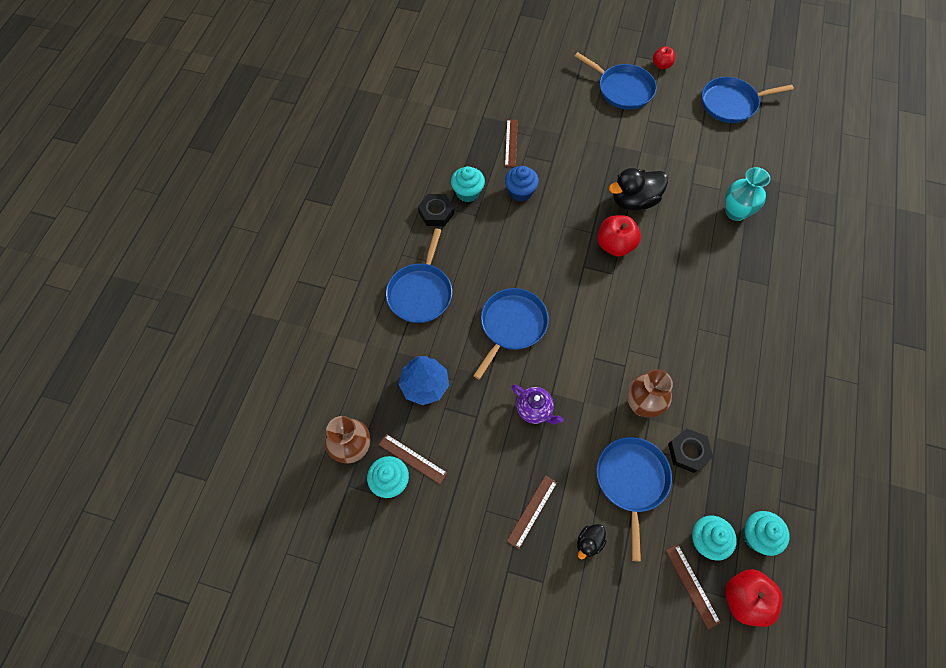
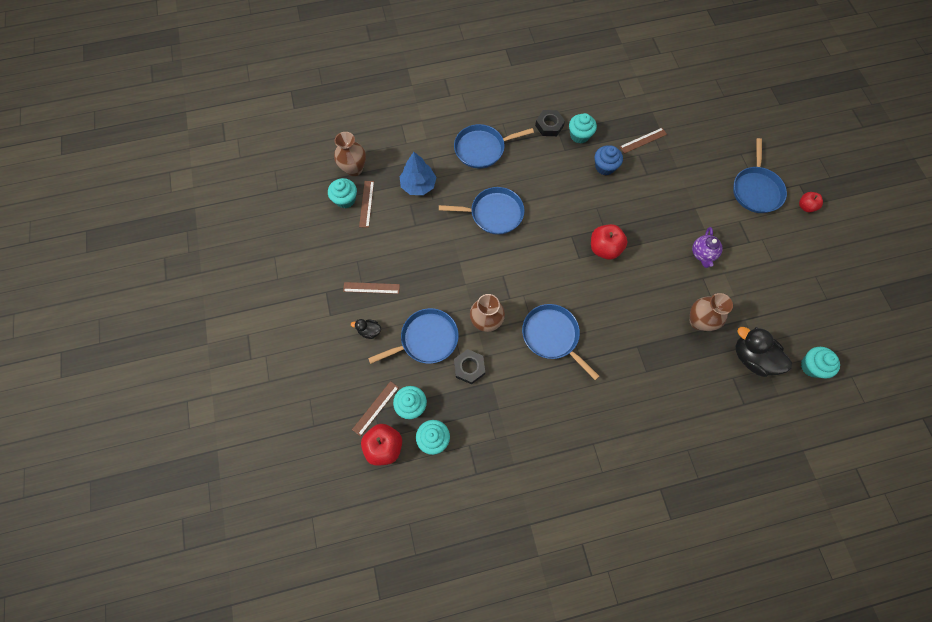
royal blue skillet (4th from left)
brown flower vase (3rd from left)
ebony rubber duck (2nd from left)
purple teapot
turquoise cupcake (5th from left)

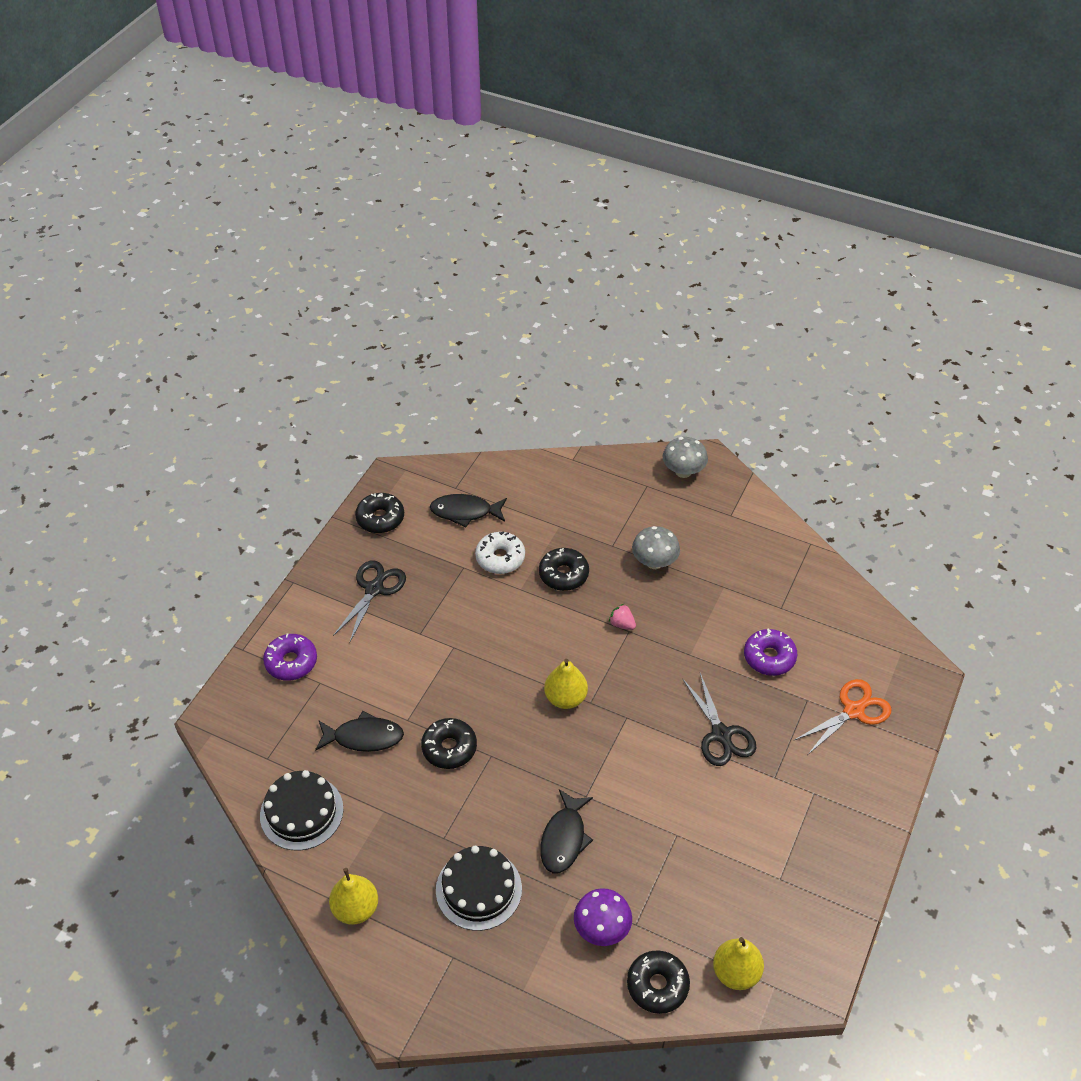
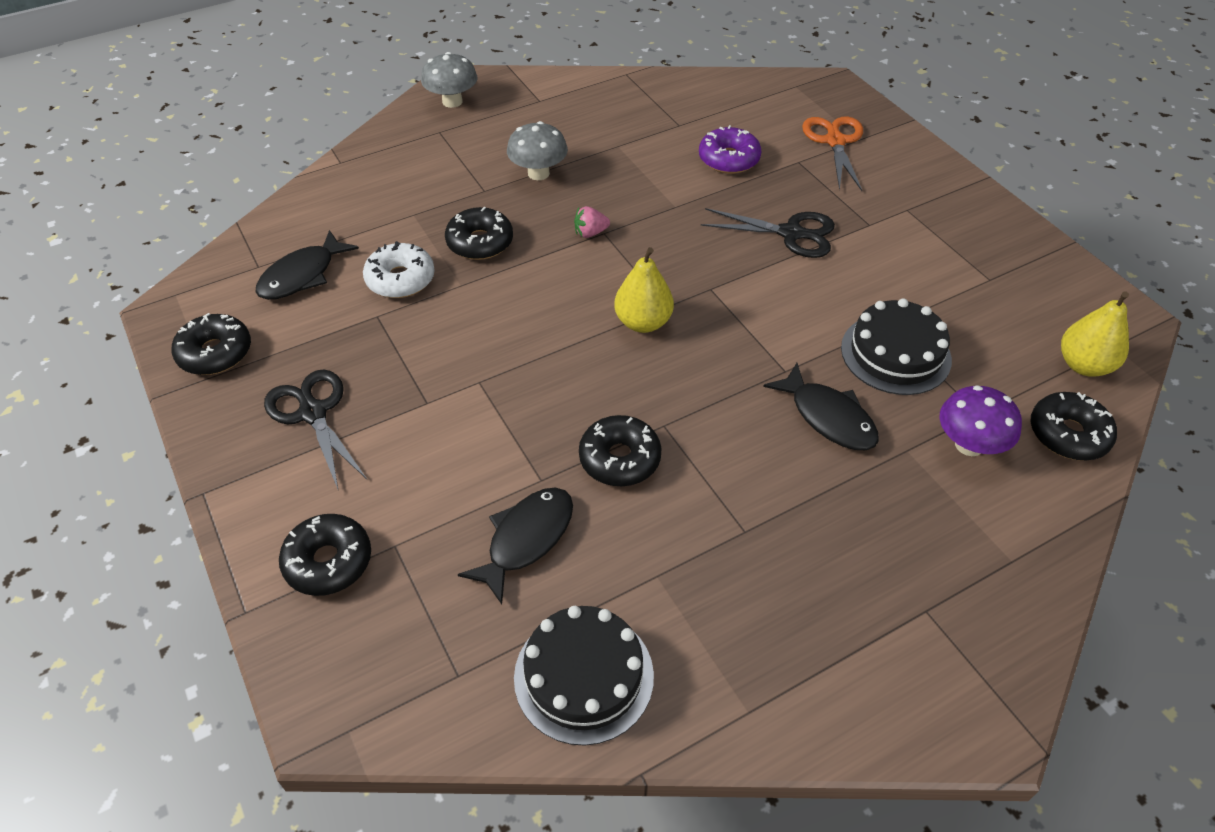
ebony doughnut (2nd from left)
ebony cake (2nd from left)
bright yellow toy pear (1st from left in the first image)

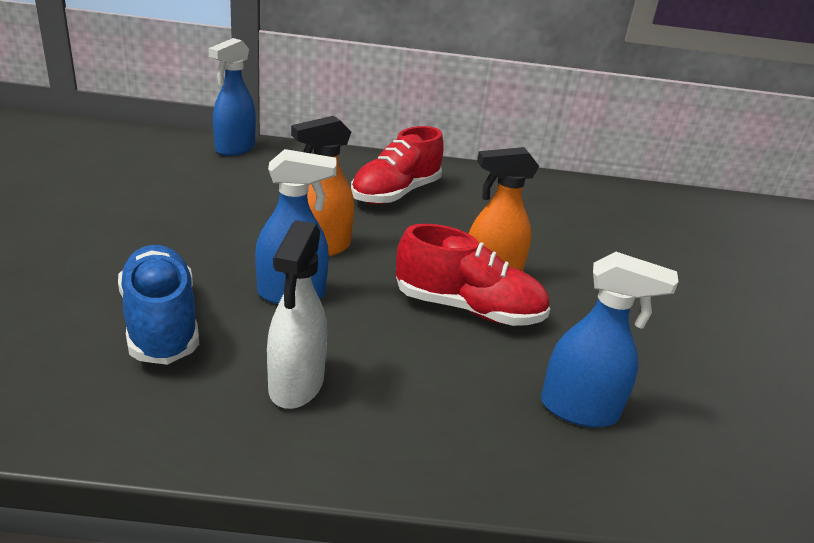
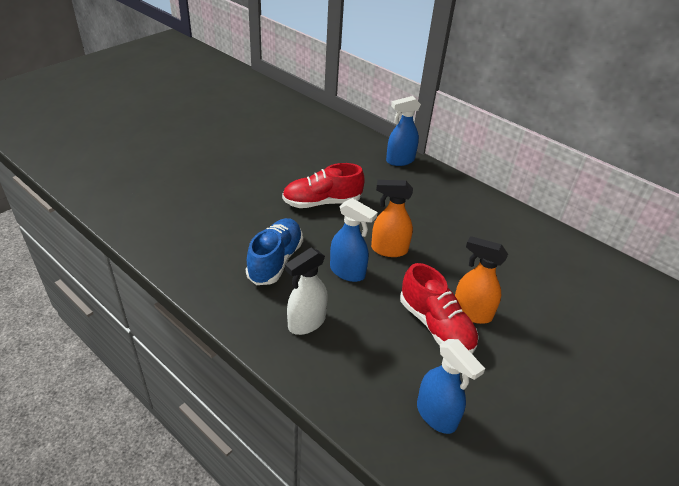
crimson shoe (1st from left)

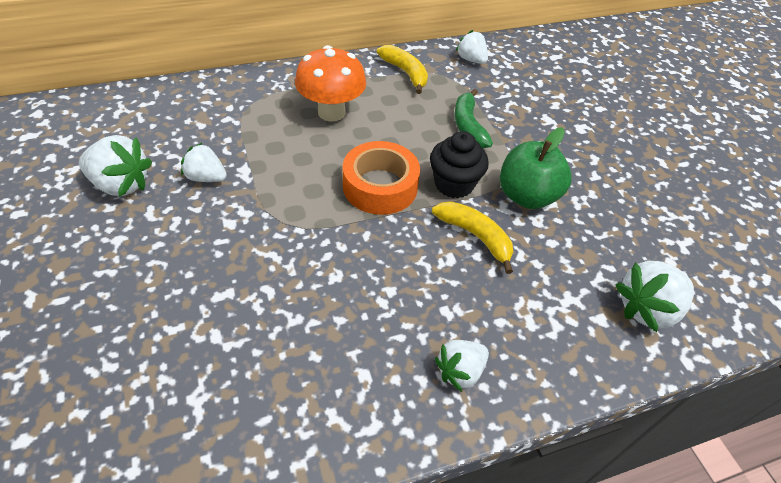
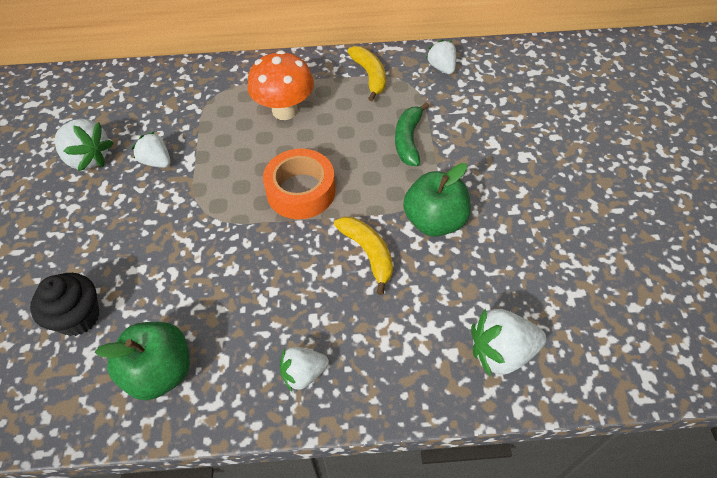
ebony cupcake
emerald apple (1st from left)

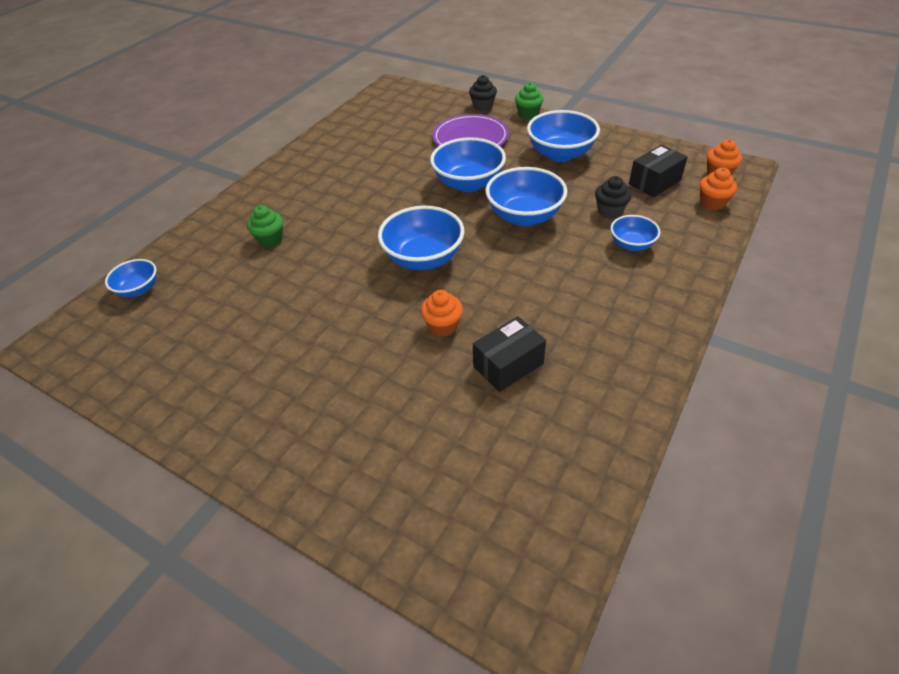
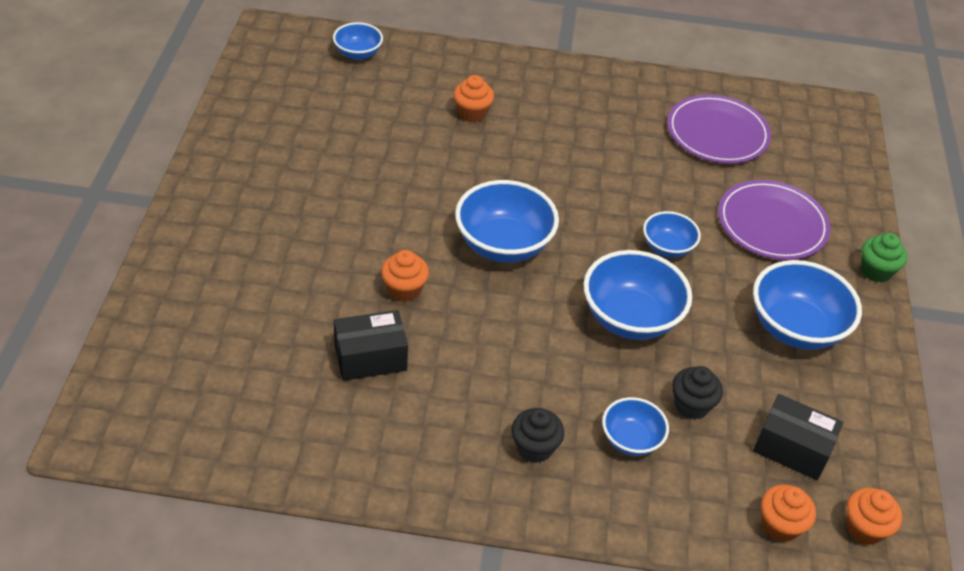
ebony cupcake (1st from left)
royal blue bowl (5th from left)
orange cupcake (2nd from left)
ebony box (1st from left)
purple dinner plate (1st from left)

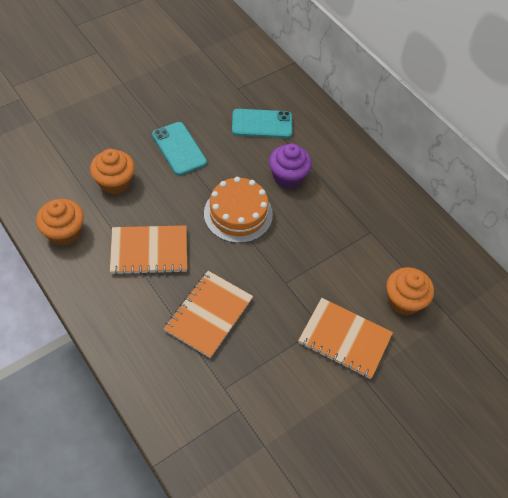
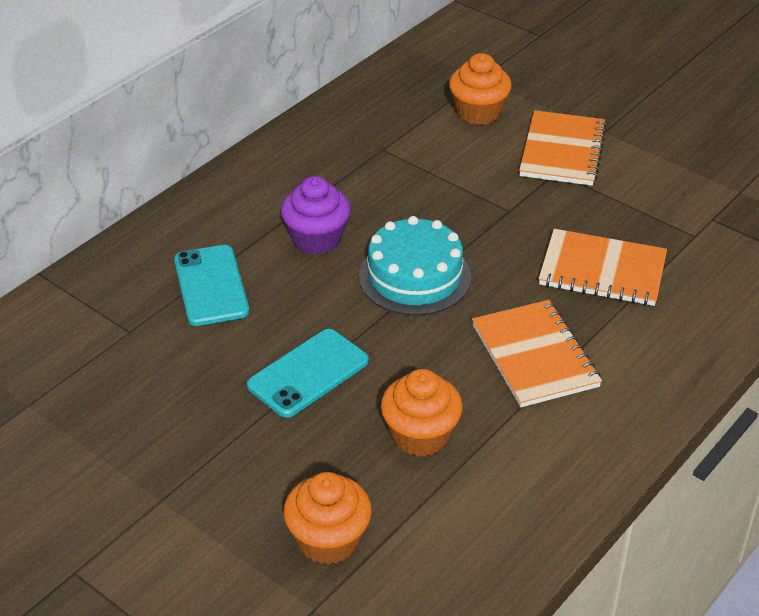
turquoise cake
orange cupcake (1st from left)

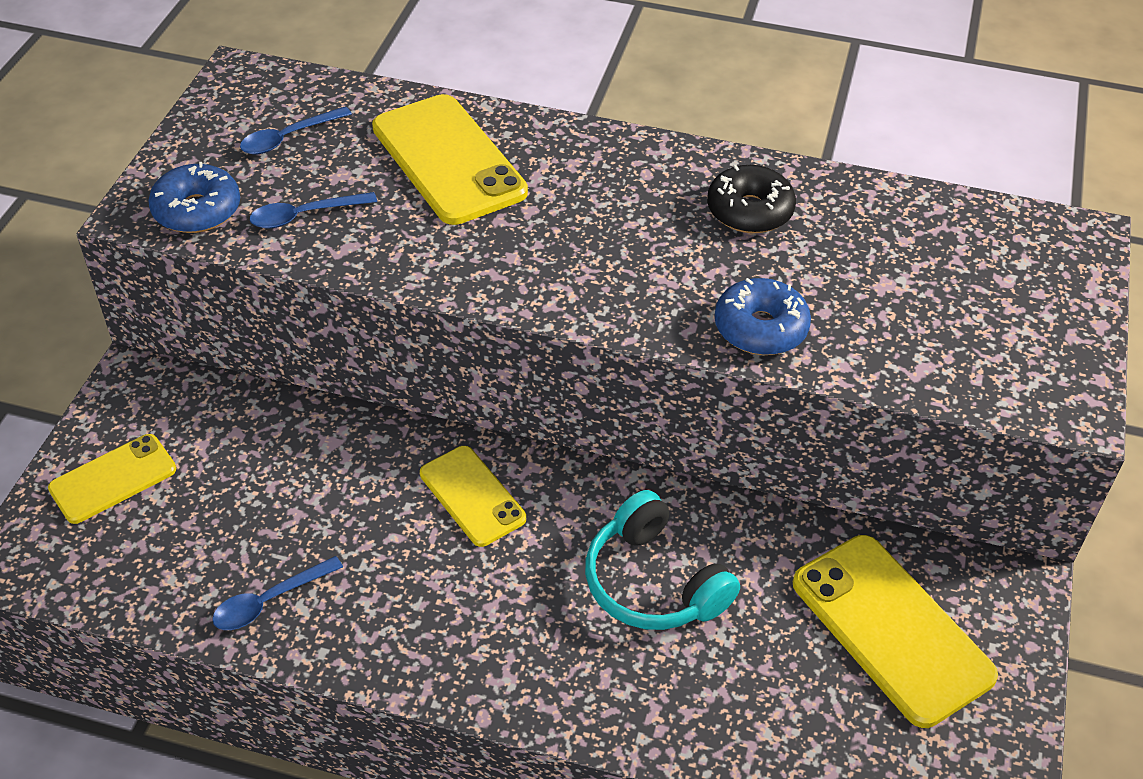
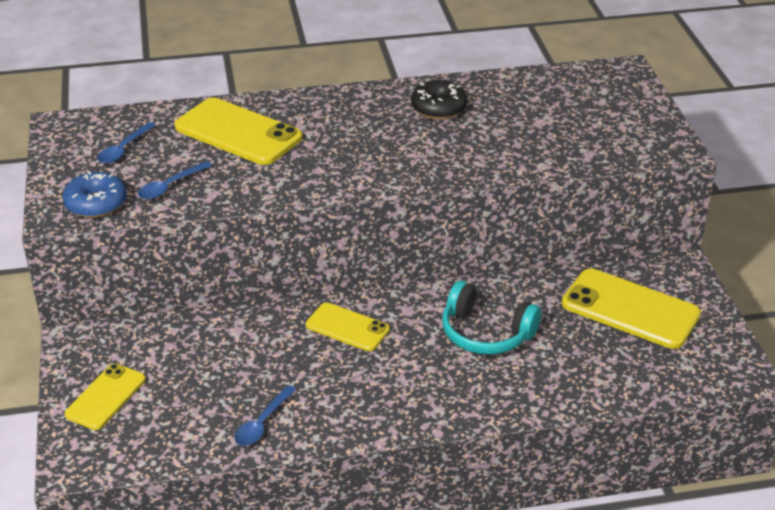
royal blue doughnut (2nd from left in the first image)

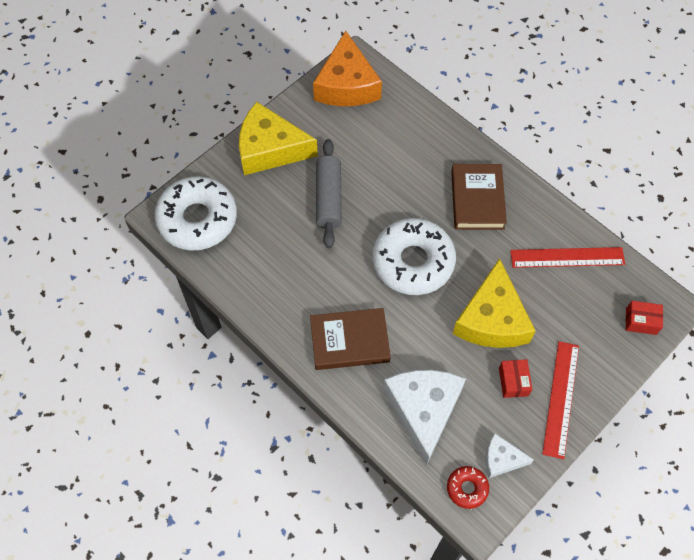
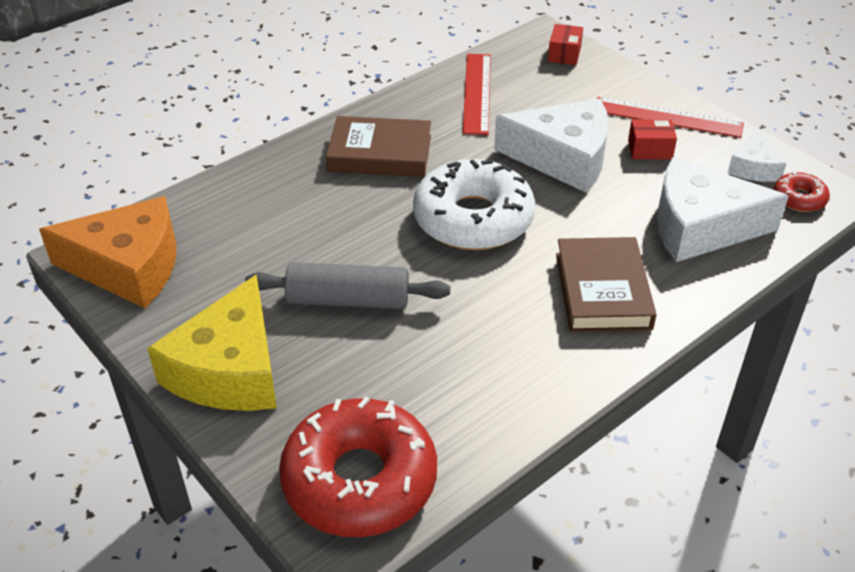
crimson doughnut (1st from left)
pure white cheese (1st from left)

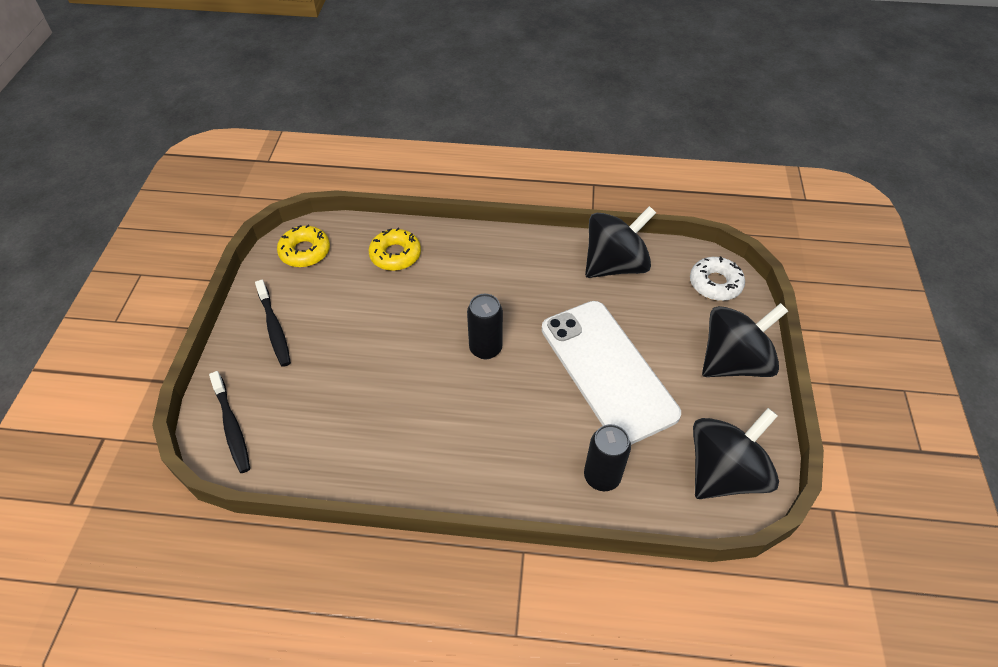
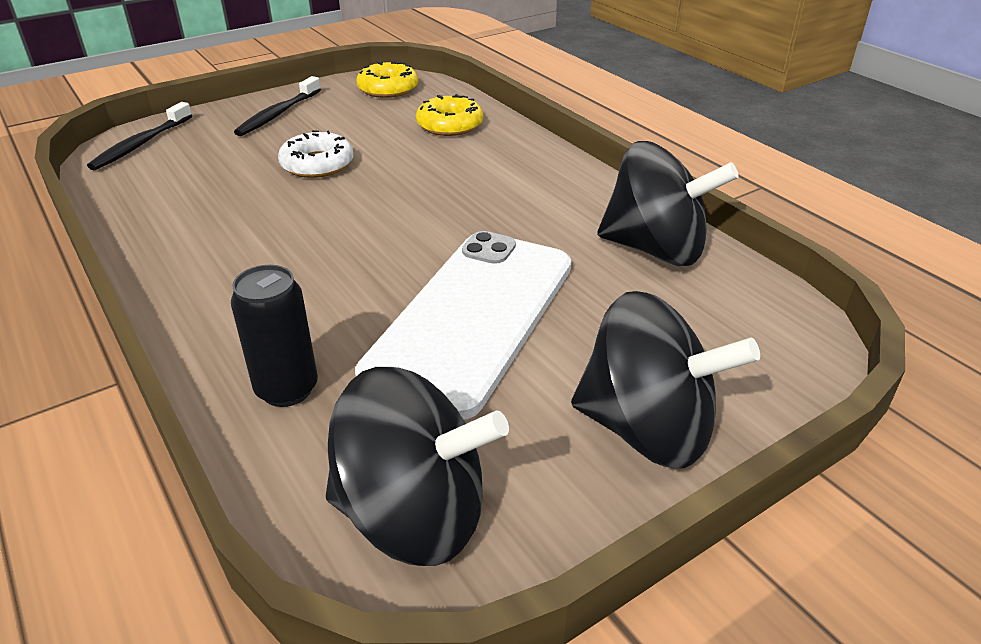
pure white doughnut
ebony can (1st from left in the first image)

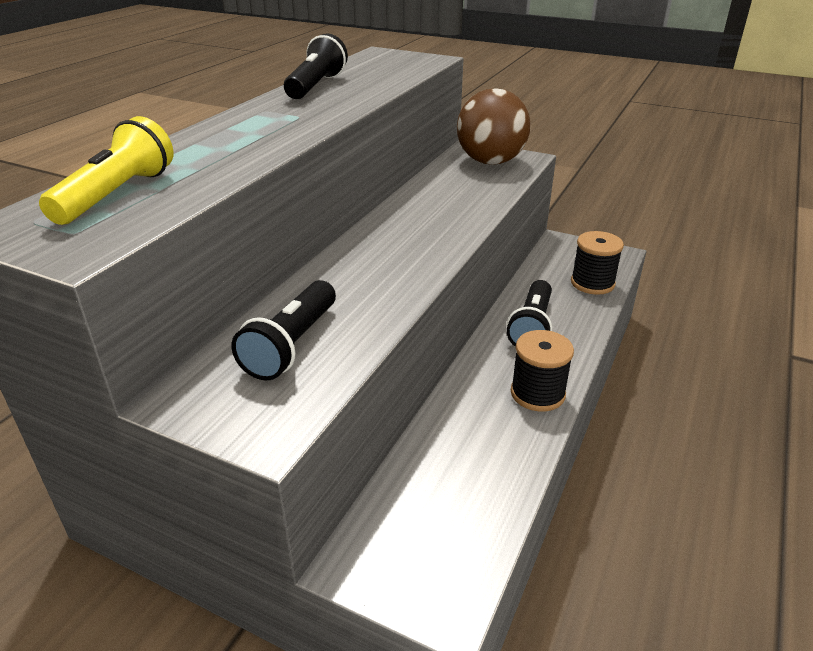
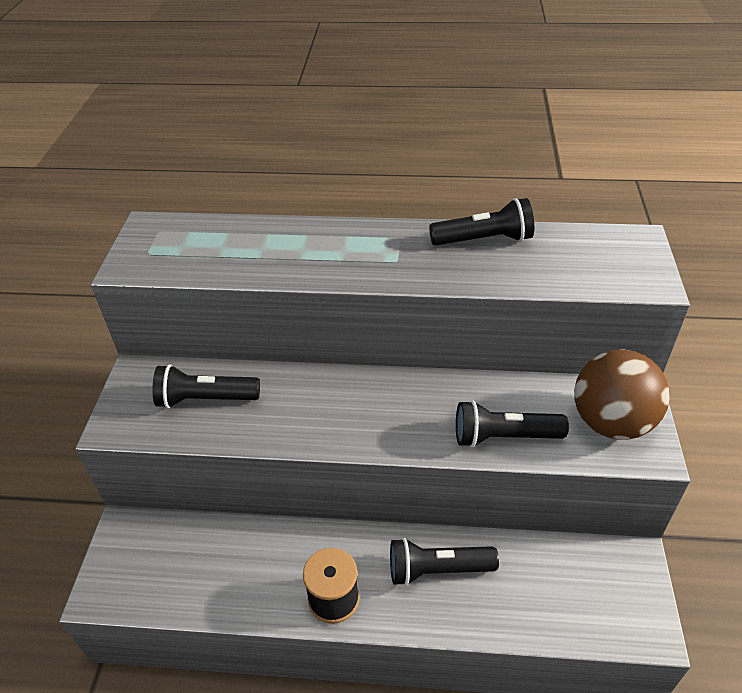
bright yellow pocket torch
ebony spool (2nd from left in the first image)
ebony pocket torch (4th from left)

